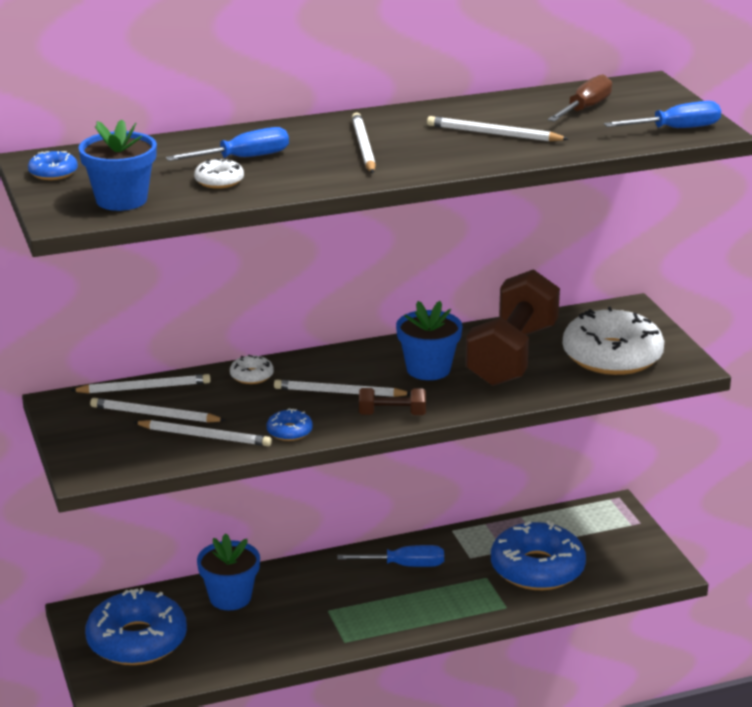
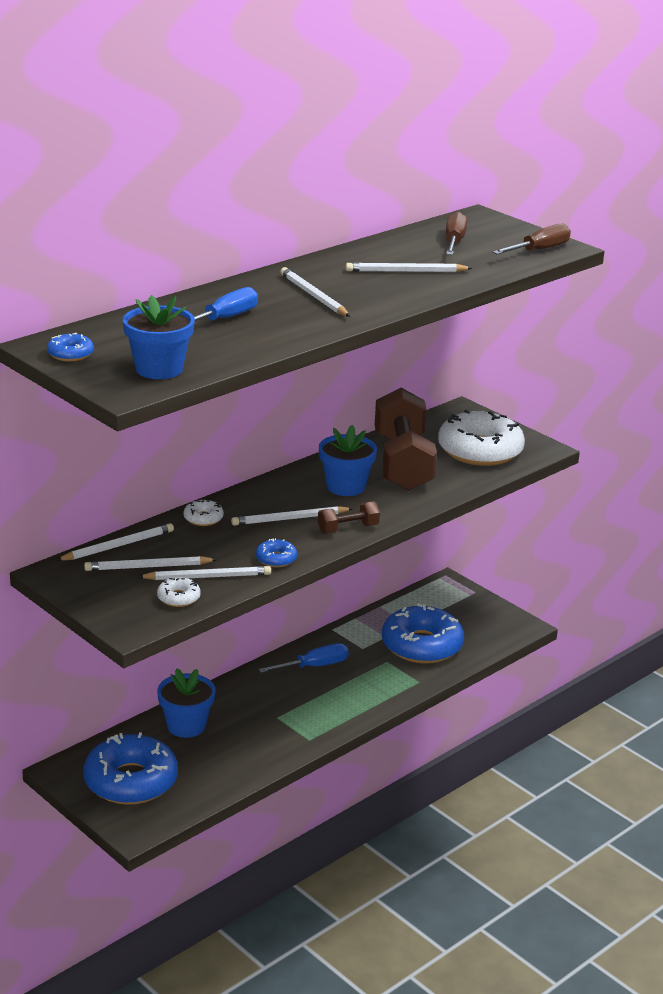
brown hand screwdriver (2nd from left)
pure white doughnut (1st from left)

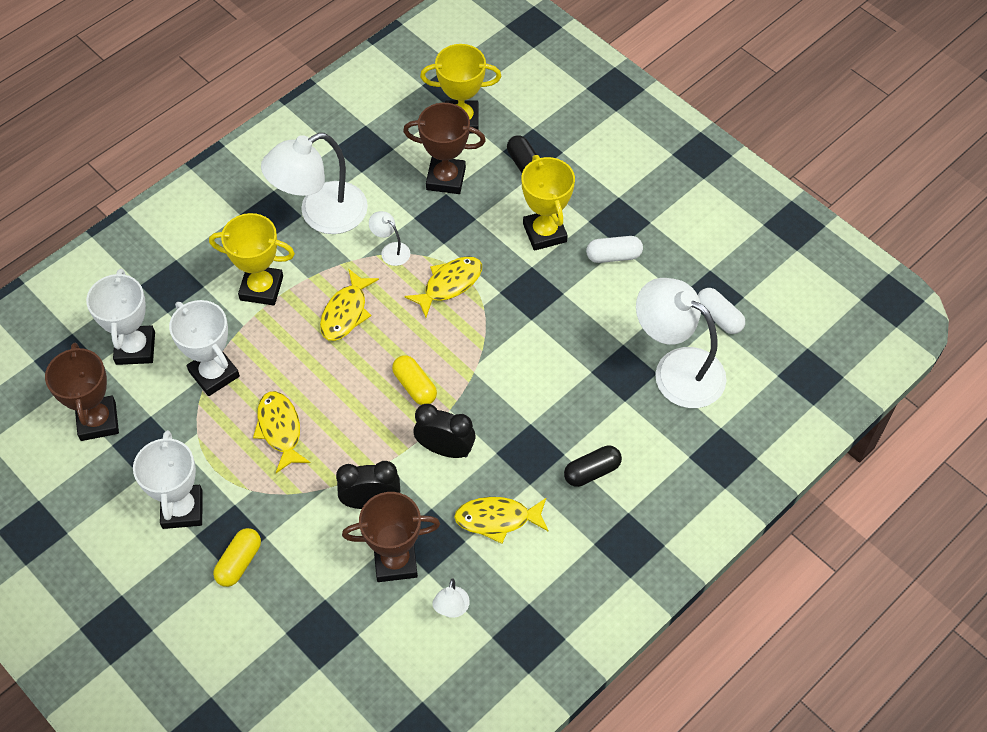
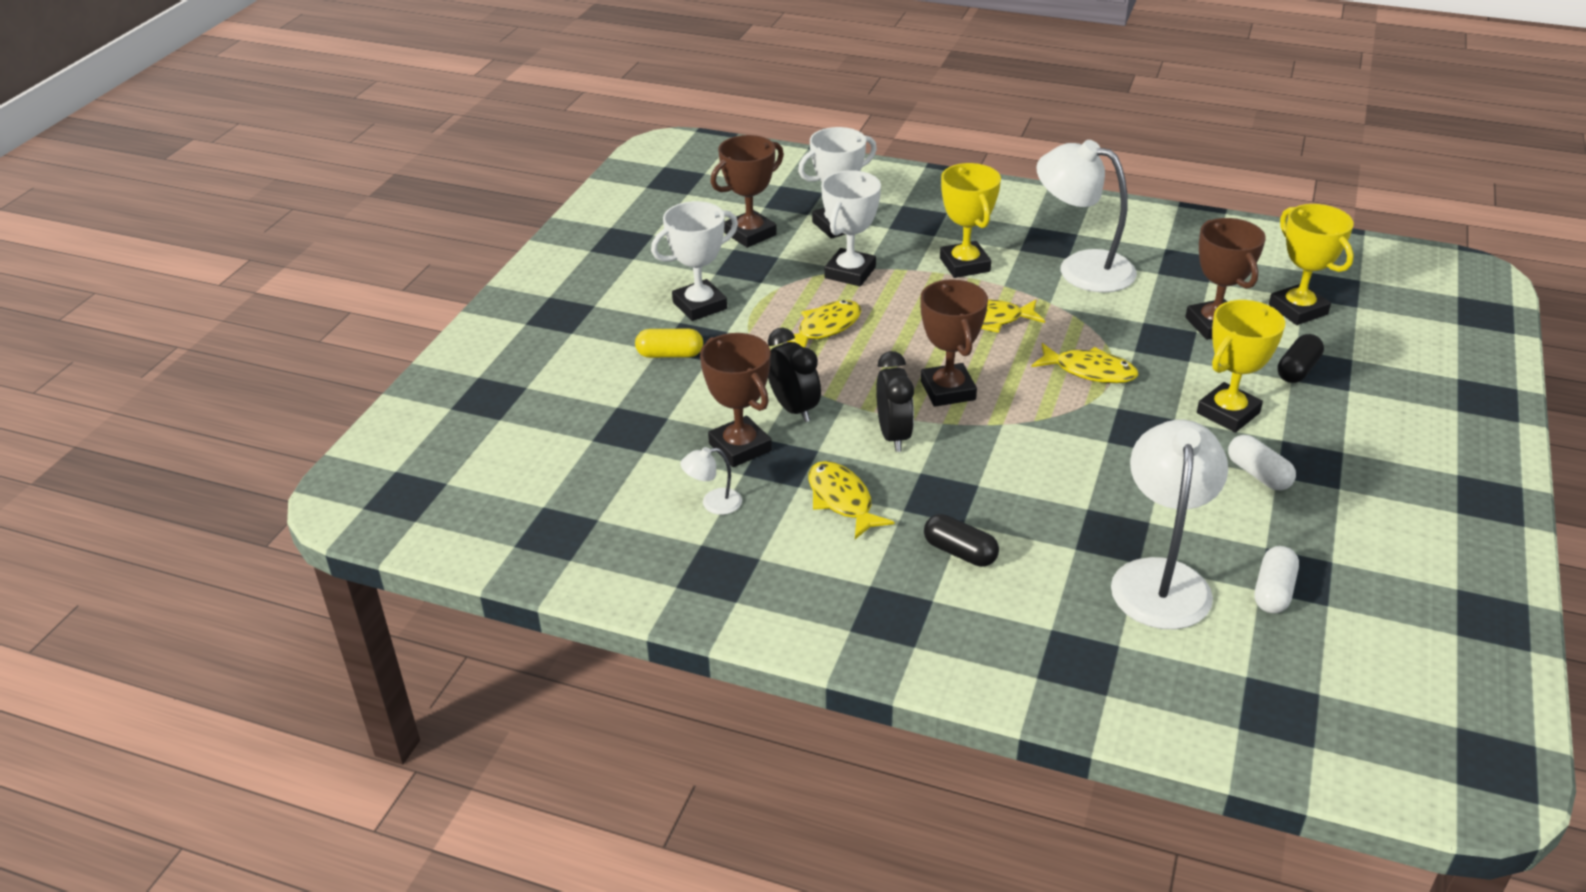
pure white reading lamp (2nd from left in the first image)
brown award cup (3rd from left)

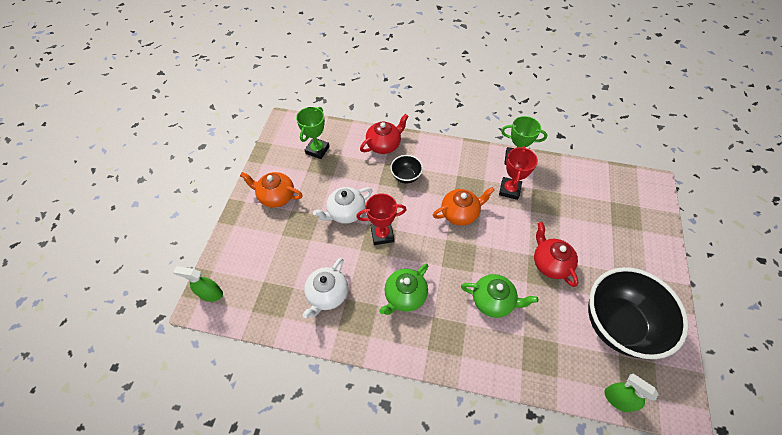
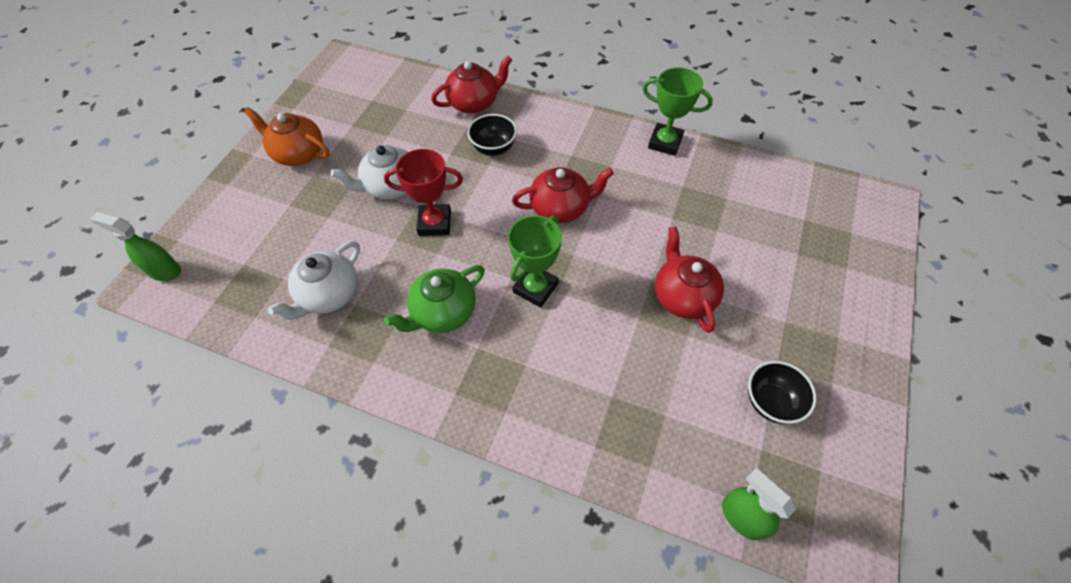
emerald award cup (1st from left)
crimson award cup (2nd from left in the first image)
crimson teapot (2nd from left)
ebony bowl (2nd from left)
emerald teapot (2nd from left in the first image)

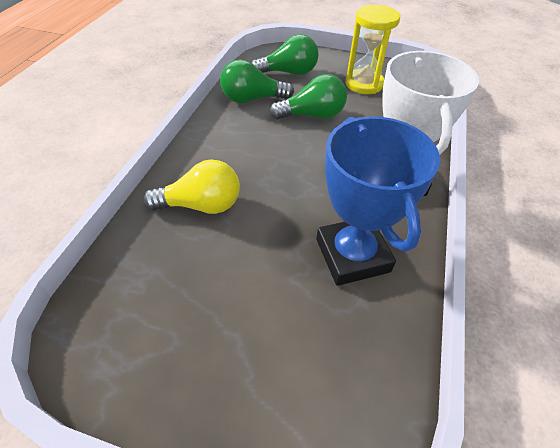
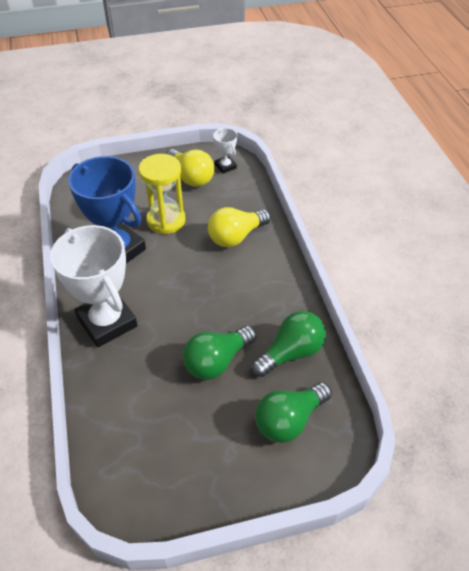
bright yellow sand timer
pure white award cup (2nd from left)
bright yellow light bulb (1st from left)

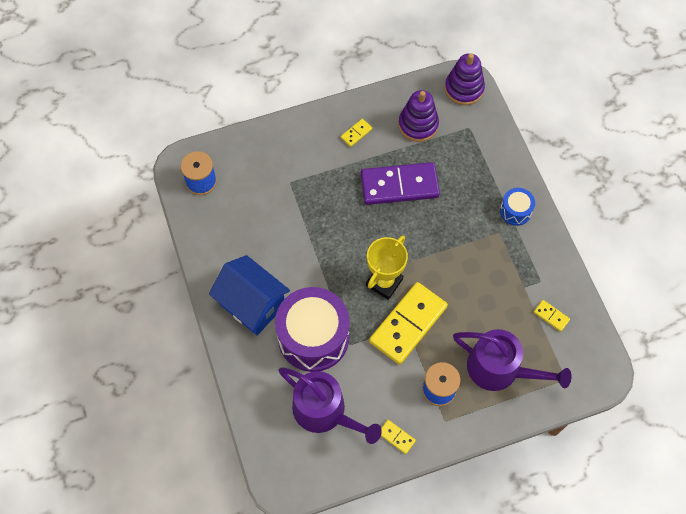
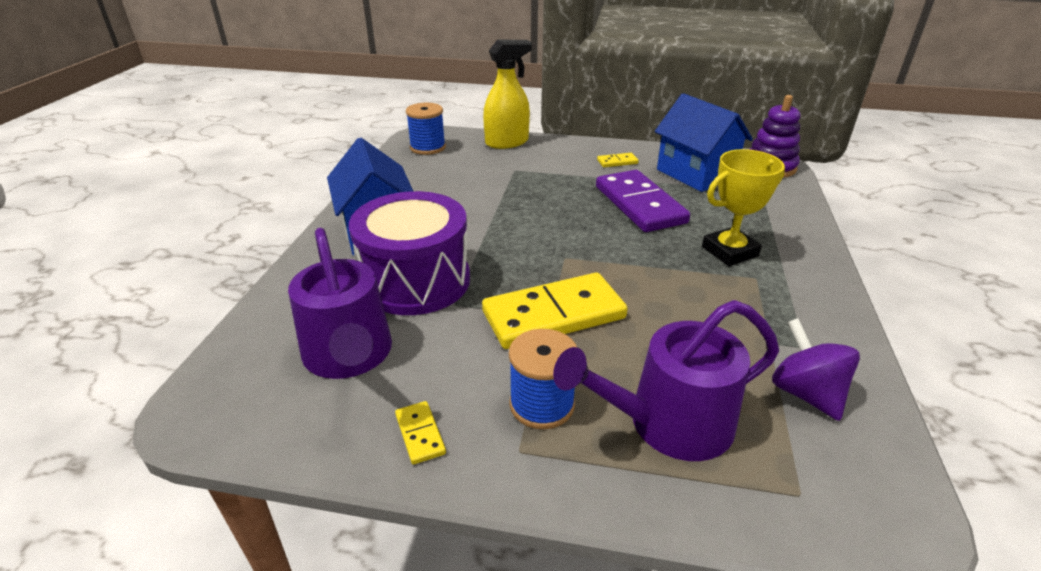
royal blue toy house (2nd from left)
purple domino tile
royal blue toy drum
bright yellow award cup
purple whirligig
purple watering pot (2nd from left)
bright yellow sprayer

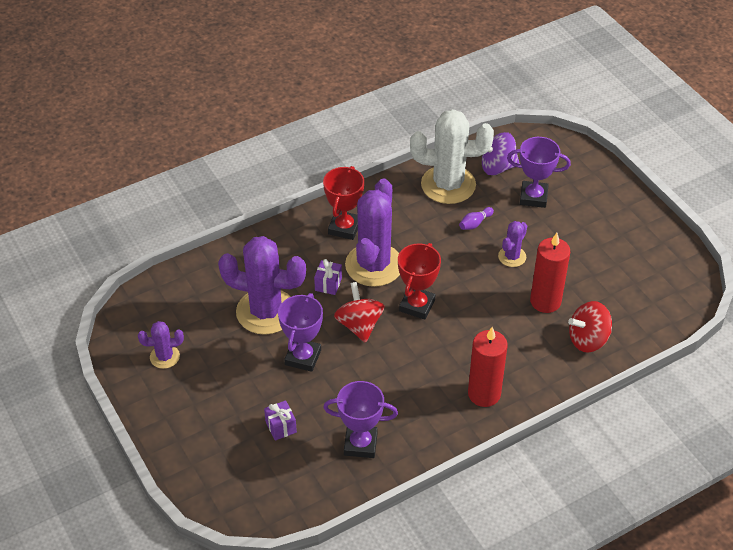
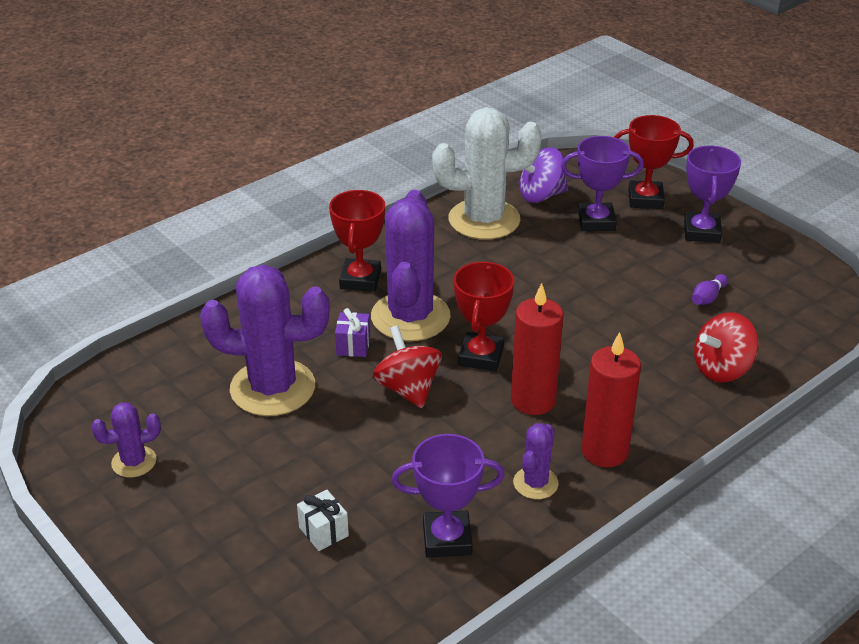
purple skittle
purple prickly plant (4th from left)
crimson candle (1st from left)
purple award cup (3rd from left)
pure white wrapped gift
crimson award cup (3rd from left)

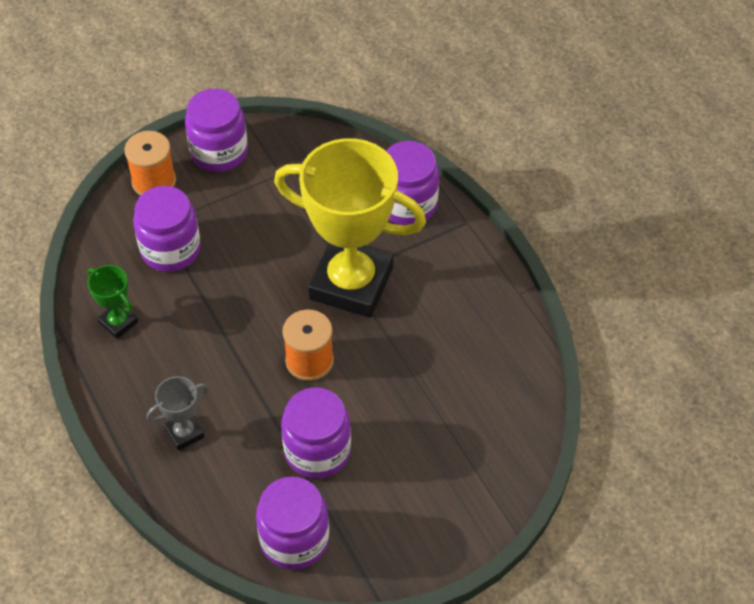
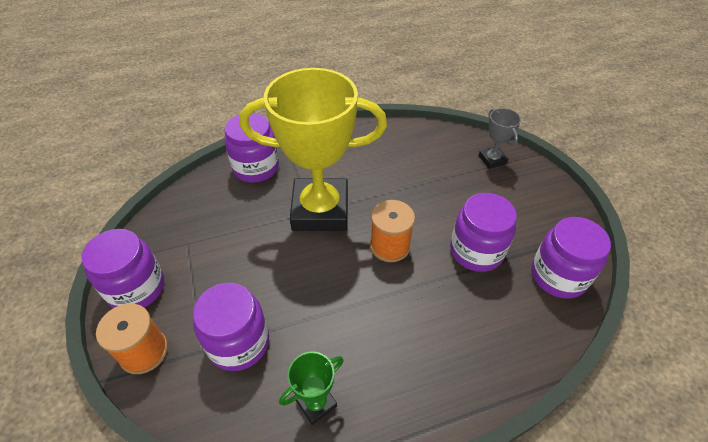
bright yellow award cup
grey award cup

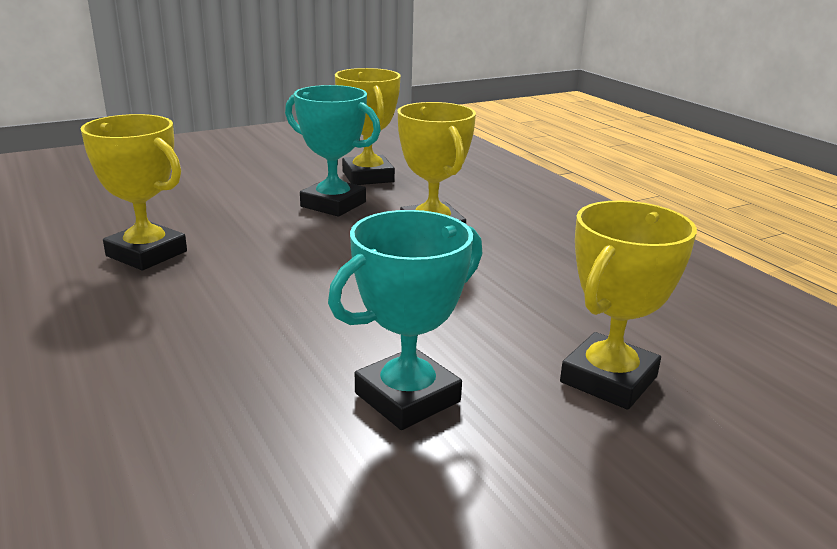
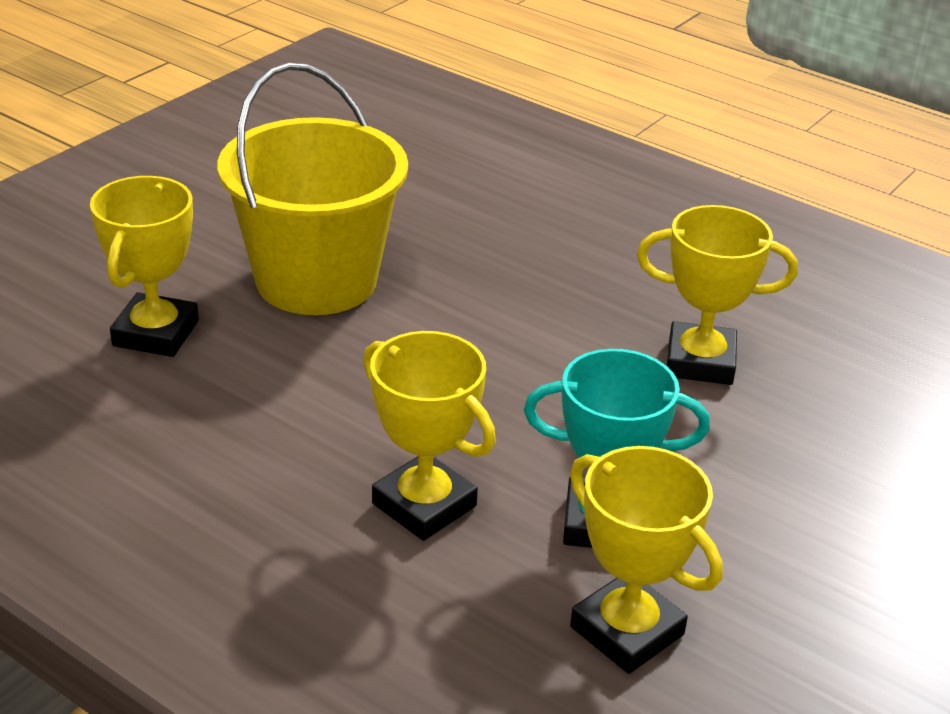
bright yellow pail

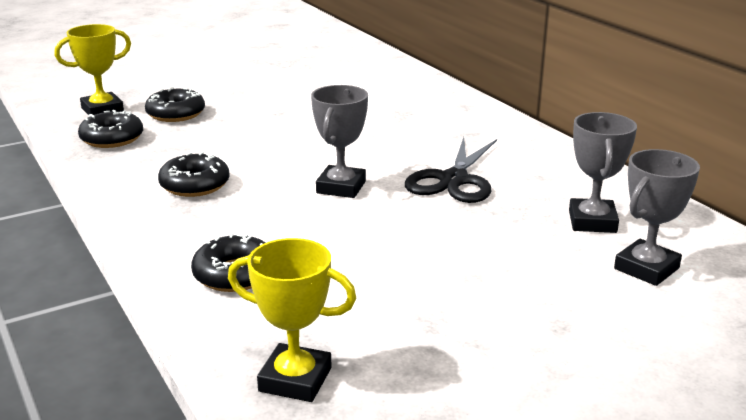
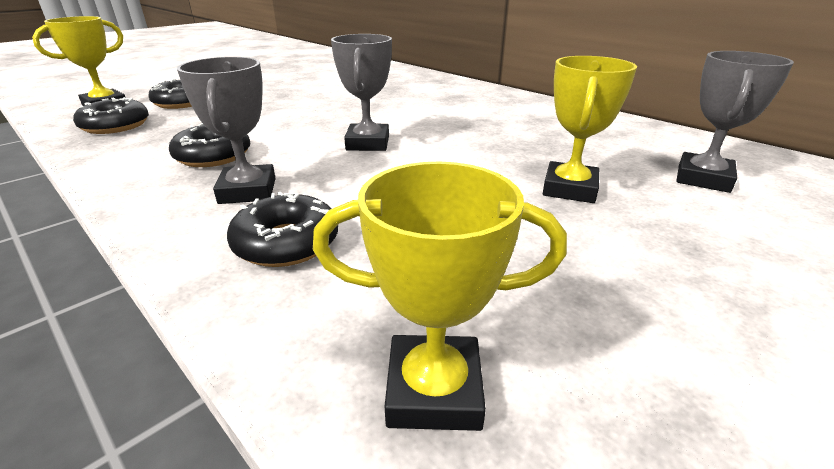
grey award cup (1st from left)
ebony scissors
bright yellow award cup (3rd from left)

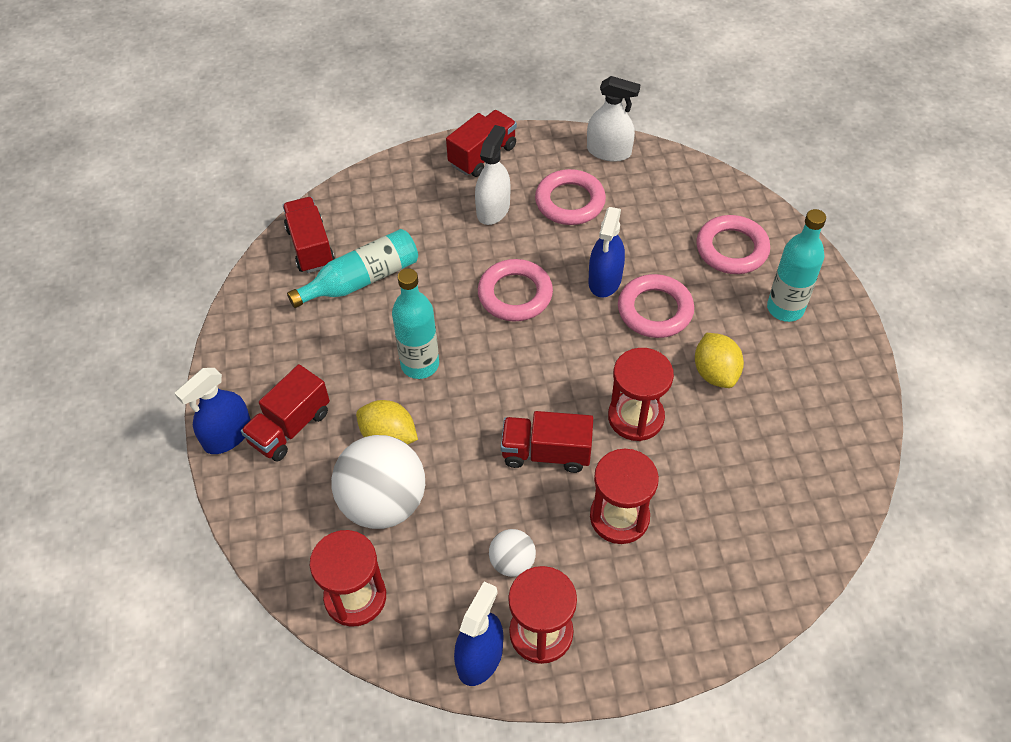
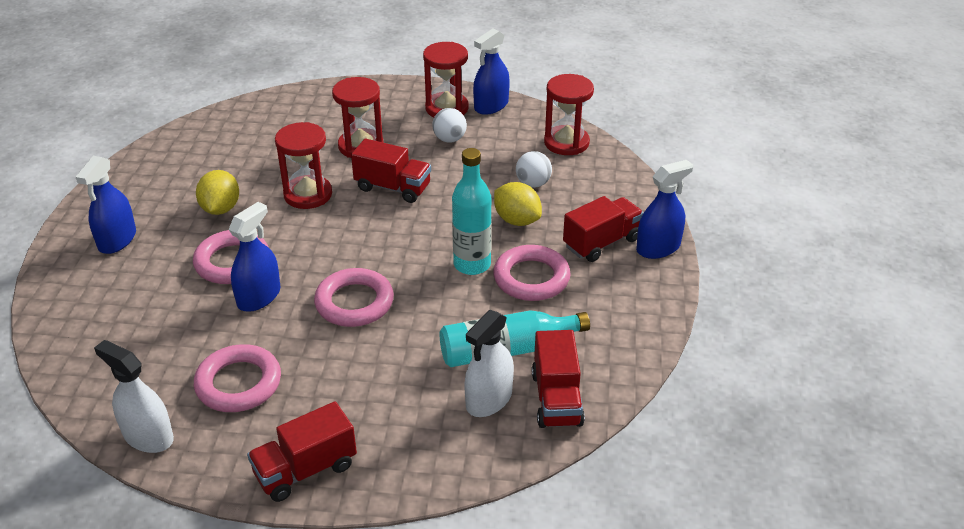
pure white sprayer (2nd from left)
royal blue sprayer (1st from left)
rosy ring (4th from left)
pure white ball (2nd from left)

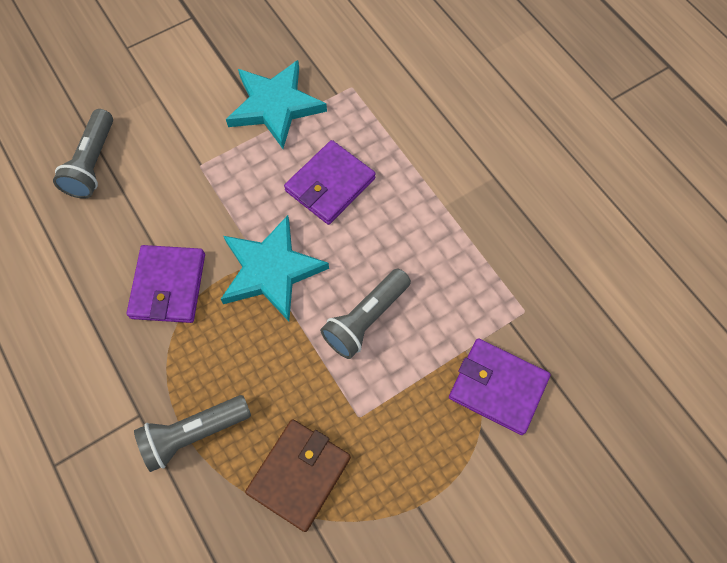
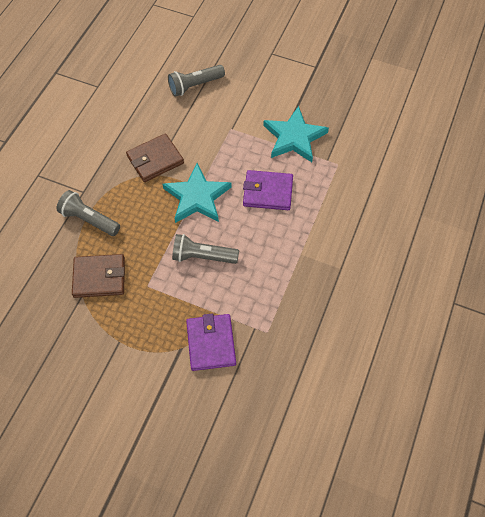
brown wallet (2nd from left)

